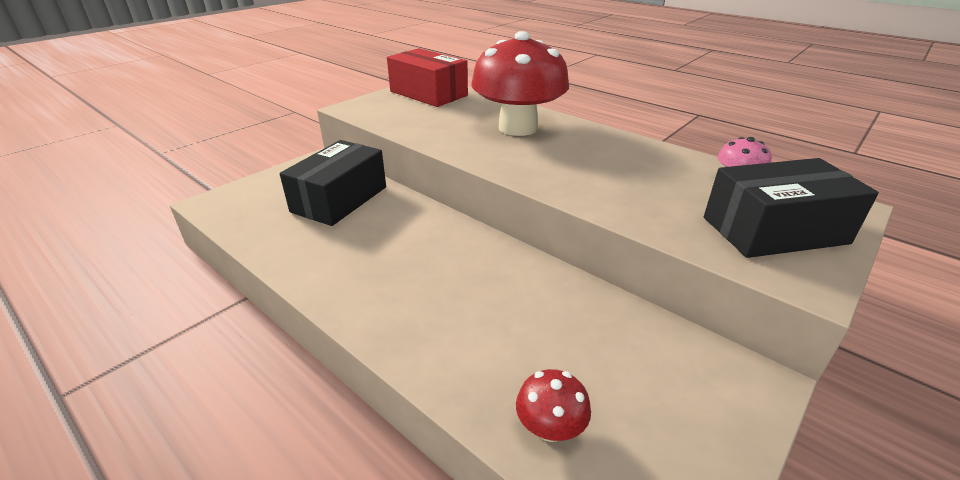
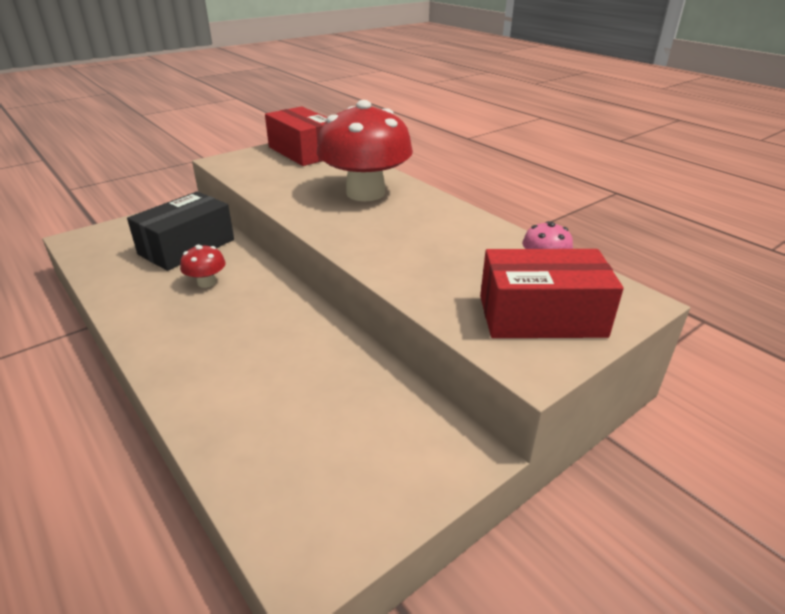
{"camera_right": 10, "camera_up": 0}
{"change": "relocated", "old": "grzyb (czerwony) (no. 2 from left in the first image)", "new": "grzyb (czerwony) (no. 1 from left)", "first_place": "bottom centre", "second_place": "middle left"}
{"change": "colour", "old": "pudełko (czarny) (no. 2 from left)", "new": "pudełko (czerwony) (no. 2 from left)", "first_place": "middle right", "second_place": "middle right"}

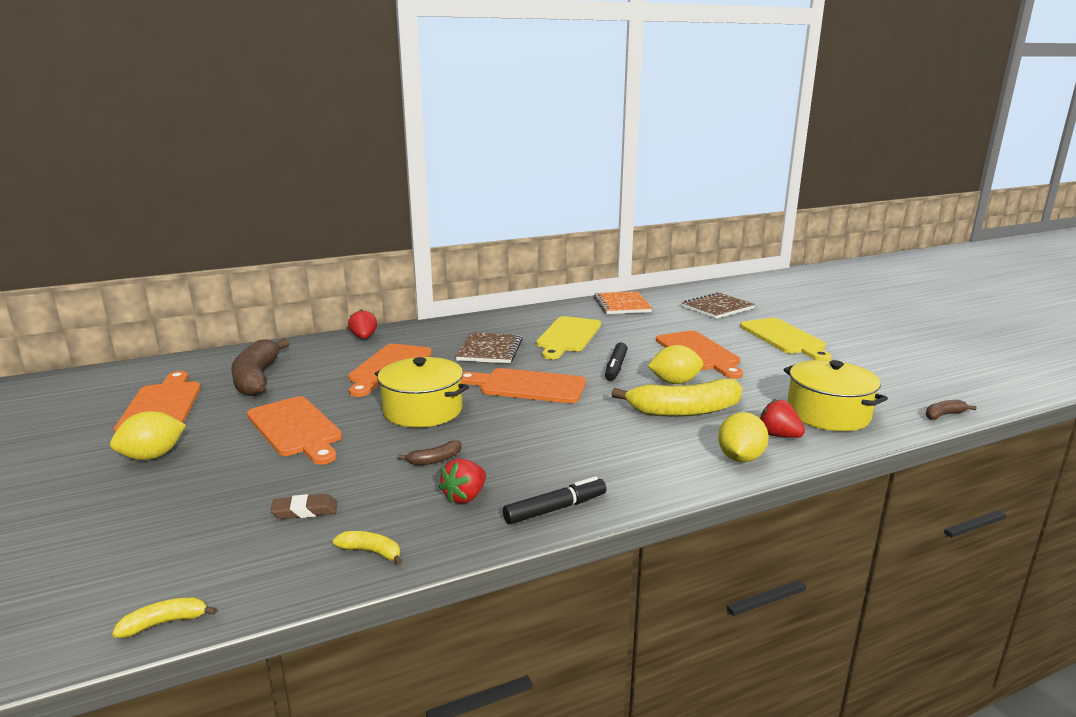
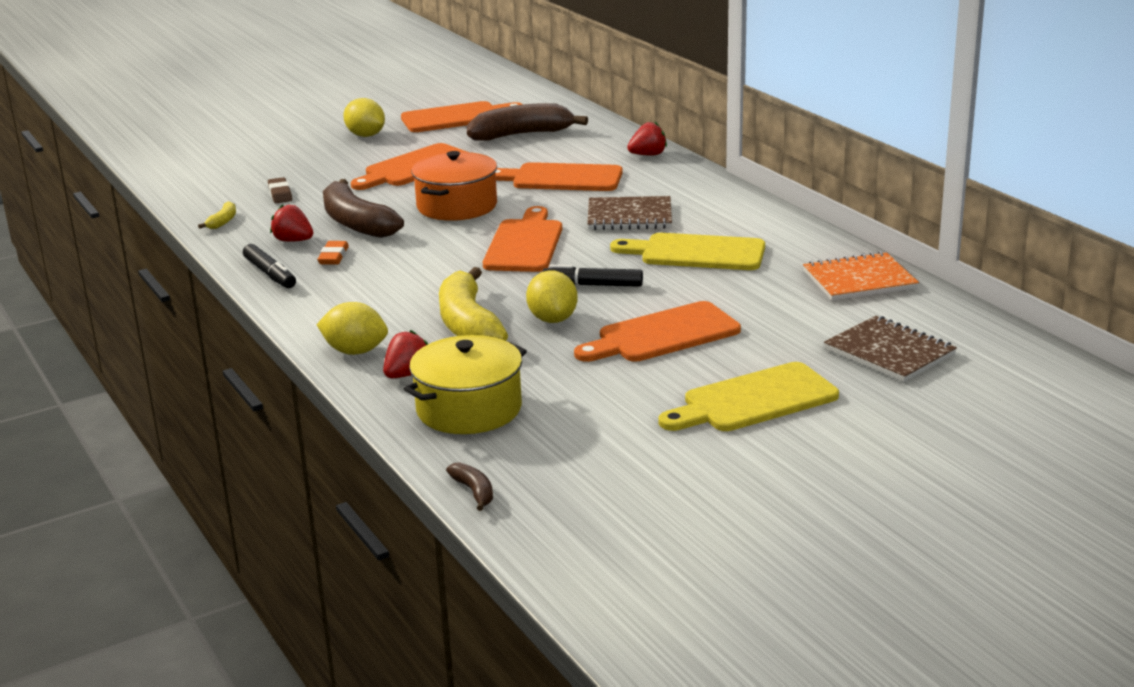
{"camera_right": 85, "camera_up": 5}
{"change": "appeared", "new": "gumka do mazania (pomarańczowy)", "second_place": "middle left"}
{"change": "size", "old": "banan (brązowy) (no. 2 from left in the first image)", "first_place": "centre", "second_place": "top left", "factor": 2.31}
{"change": "colour", "old": "garnek (żółty) (no. 1 from left)", "new": "garnek (pomarańczowy)", "first_place": "centre", "second_place": "top centre"}
{"change": "missing", "old": "banan (żółty) (no. 1 from left)", "first_place": "bottom left"}

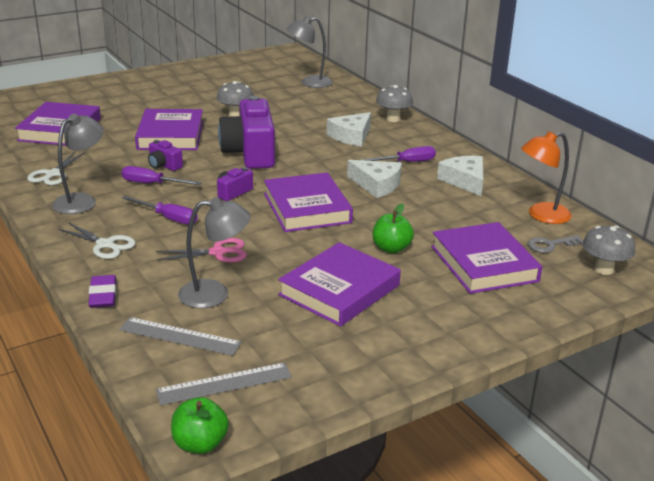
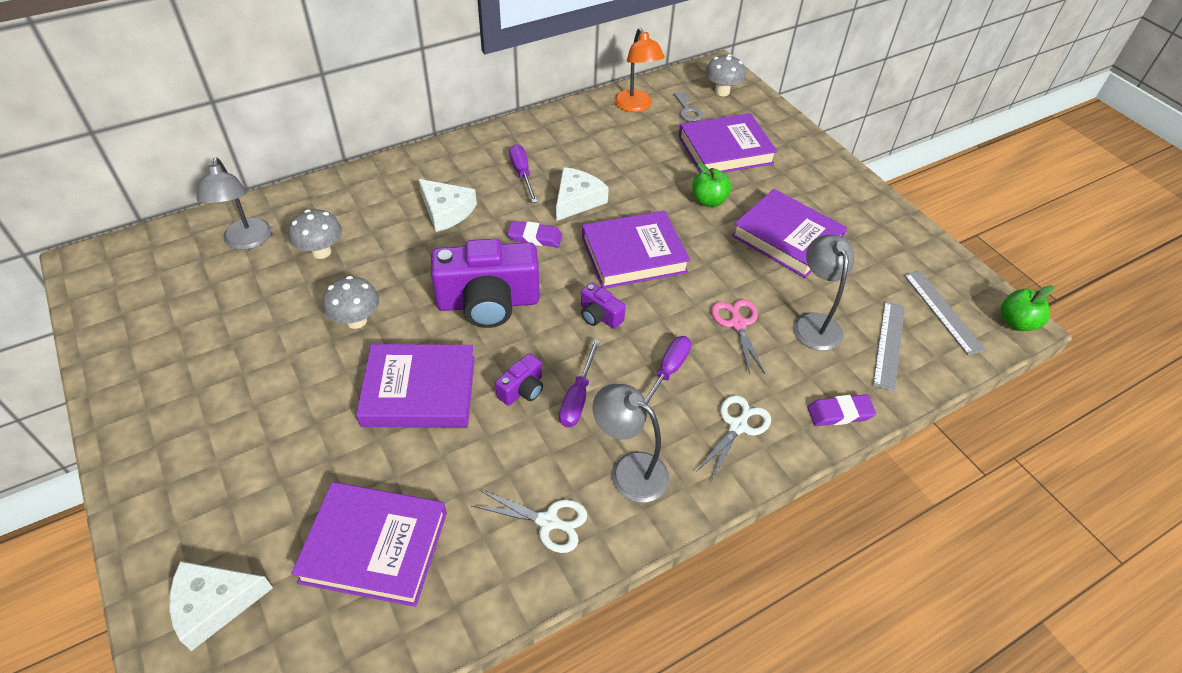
{"camera_right": -90, "camera_up": 20}
{"change": "relocated", "old": "ser (biały) (no. 3 from left in the first image)", "new": "ser (biały) (no. 1 from left)", "first_place": "middle right", "second_place": "bottom left"}
{"change": "relocated", "old": "grzyb (szary) (no. 2 from left in the first image)", "new": "grzyb (szary) (no. 1 from left)", "first_place": "top centre", "second_place": "middle left"}
{"change": "appeared", "new": "gumka do mazania (fioletowy) (no. 1 from left)", "second_place": "centre"}

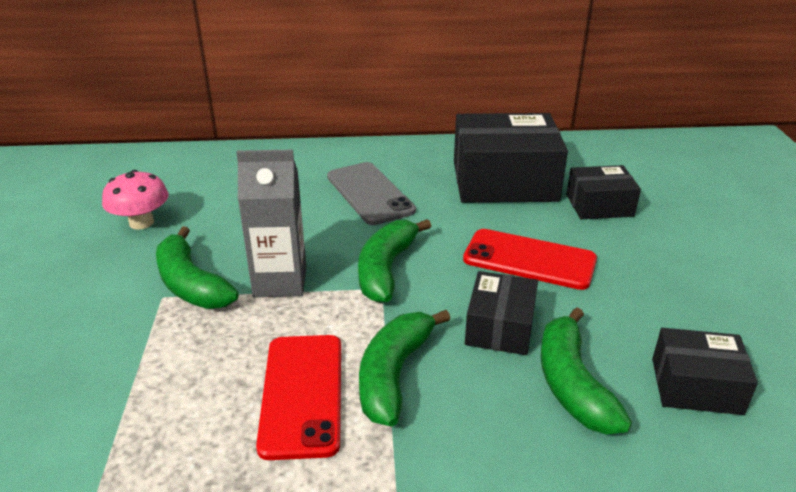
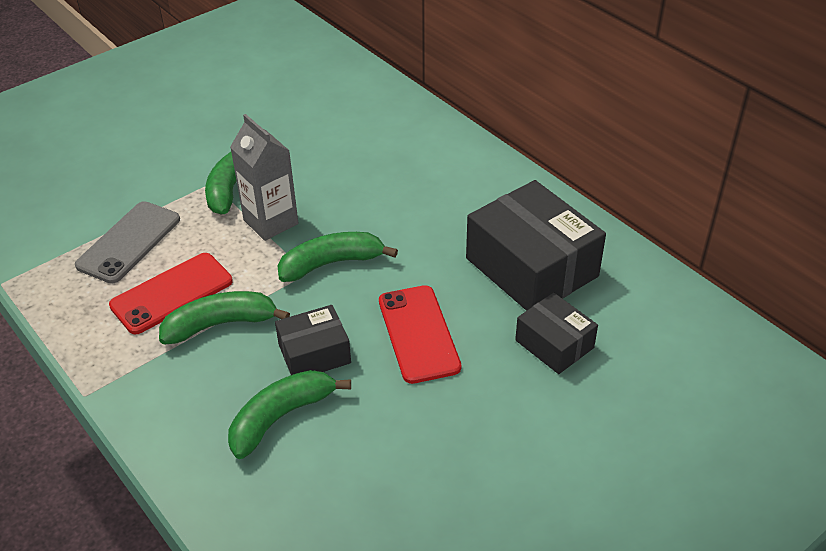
{"camera_right": 55, "camera_up": 10}
{"change": "relocated", "old": "telefon (szary)", "first_place": "centre", "second_place": "middle left"}
{"change": "missing", "old": "grzyb (różowy)", "first_place": "middle left"}
{"change": "missing", "old": "pudełko (czarny) (no. 4 from left)", "first_place": "bottom right"}

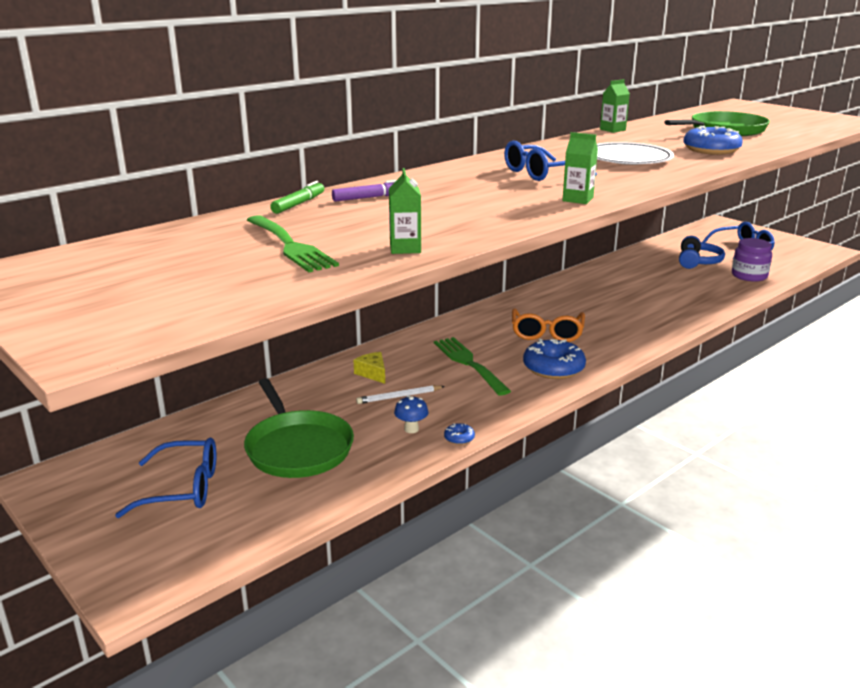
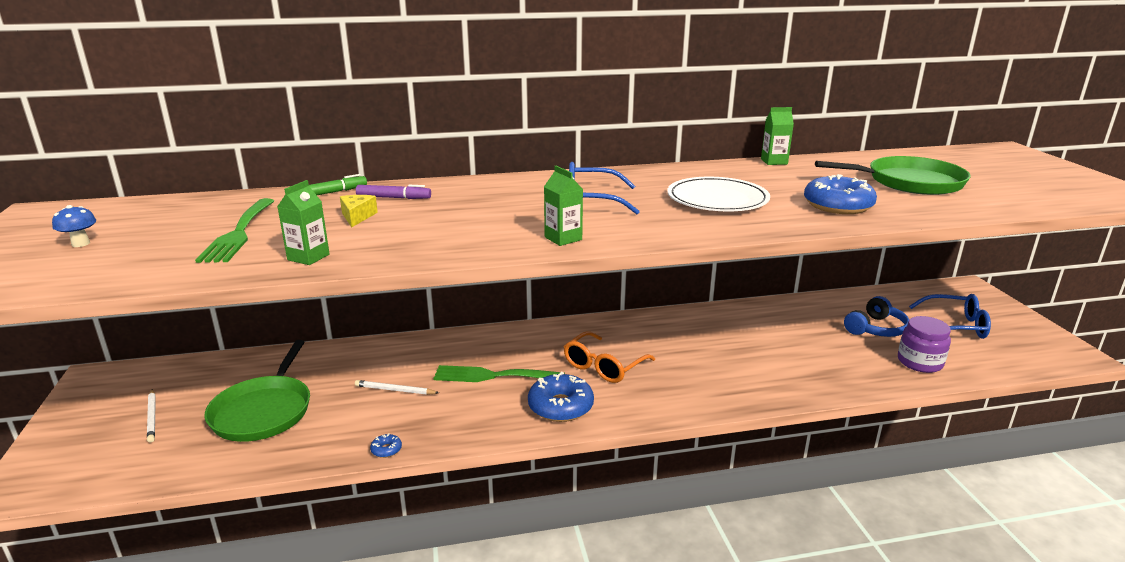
{"camera_right": 30, "camera_up": 0}
{"change": "relocated", "old": "grzyb (niebieski)", "first_place": "centre", "second_place": "middle left"}
{"change": "exchanged", "old": "okulary (niebieski) (no. 1 from left)", "new": "ołówek (biały) (no. 1 from left)", "first_place": "bottom left", "second_place": "bottom left"}
{"change": "relocated", "old": "ser (żółty)", "first_place": "centre", "second_place": "middle left"}
{"change": "spun", "old": "widelec (zielony) (no. 2 from left)", "first_place": "centre", "second_place": "centre", "degrees": -90}

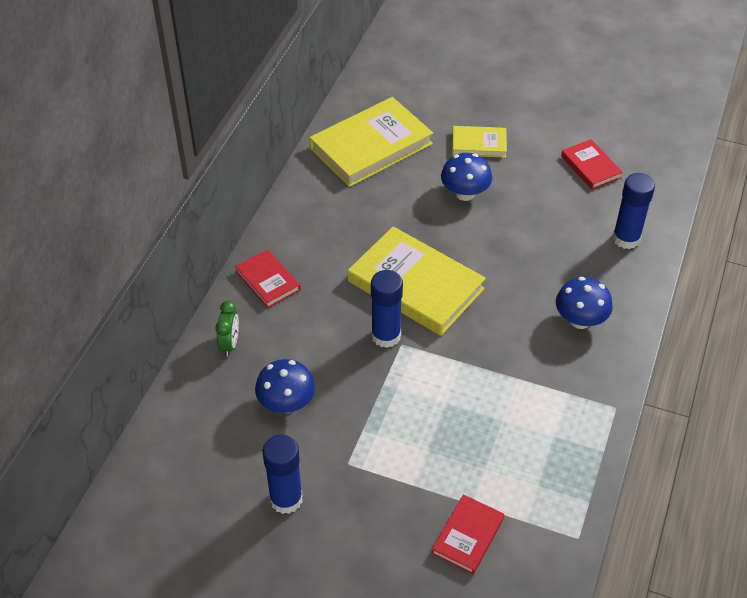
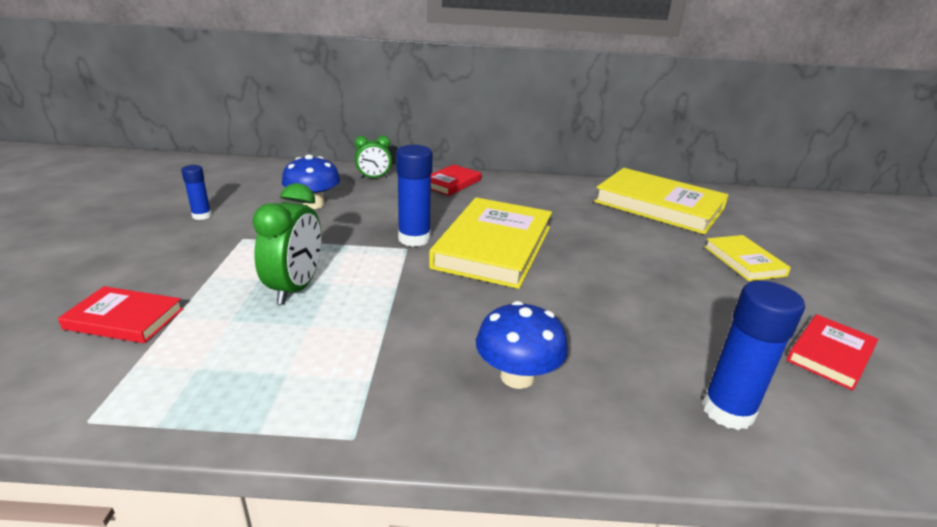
{"camera_right": 70, "camera_up": -20}
{"change": "size", "old": "klej w sztyfcie (niebieski) (no. 1 from left)", "first_place": "bottom centre", "second_place": "middle left", "factor": 0.57}
{"change": "appeared", "new": "budzik (zielony) (no. 1 from left)", "second_place": "middle left"}
{"change": "missing", "old": "grzyb (niebieski) (no. 2 from left)", "first_place": "top centre"}

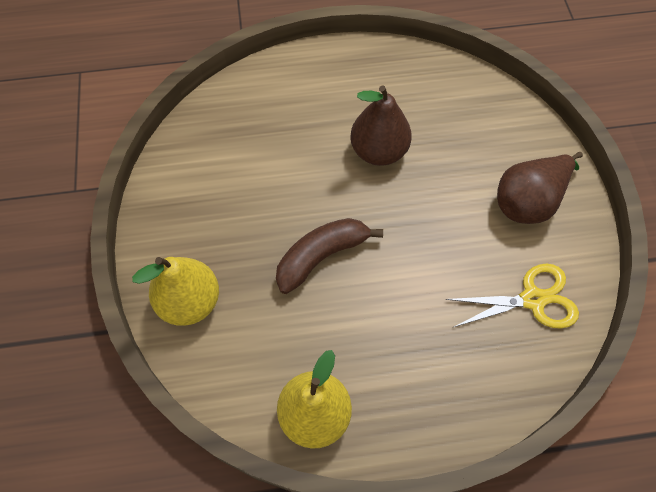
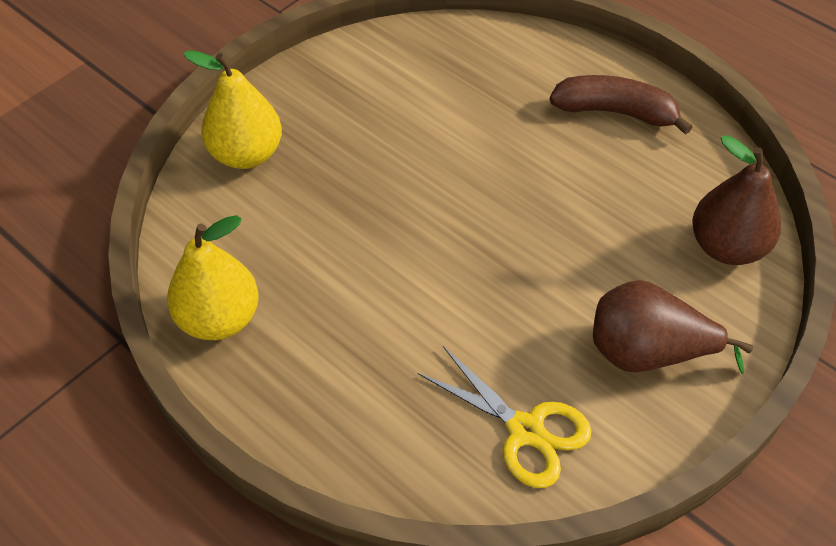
{"camera_right": 50, "camera_up": -10}
{"change": "relocated", "old": "banan (brązowy)", "first_place": "centre", "second_place": "top right"}
{"change": "relocated", "old": "gruszka (brązowy) (no. 1 from left in the first image)", "new": "gruszka (brązowy) (no. 2 from left)", "first_place": "top centre", "second_place": "middle right"}

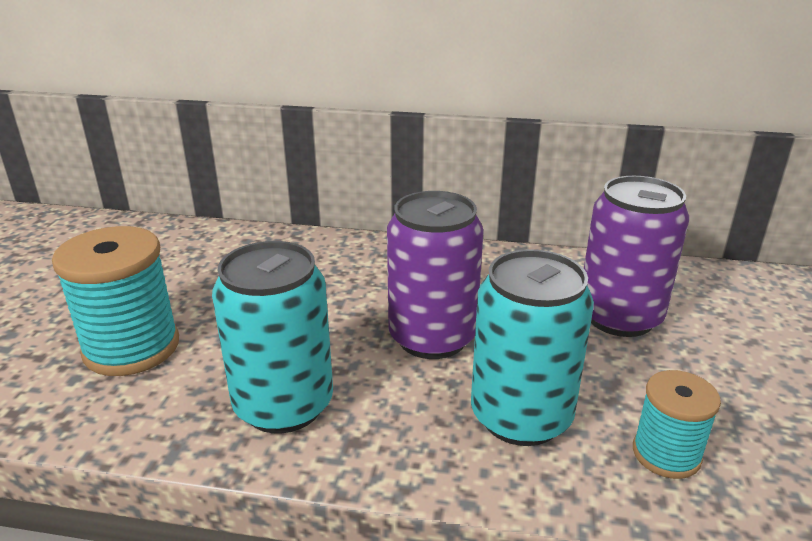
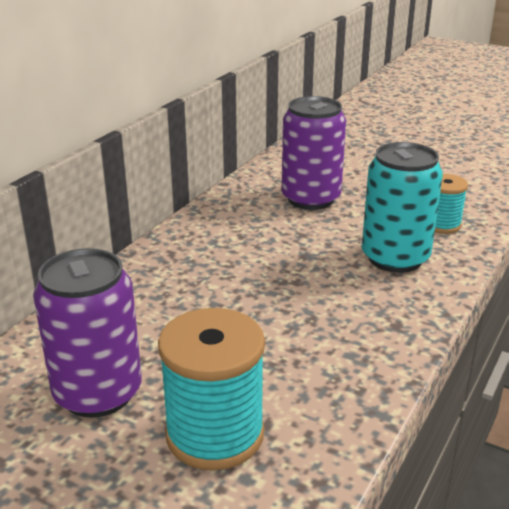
{"camera_right": -70, "camera_up": 0}
{"change": "relocated", "old": "puszka (fioletowy) (no. 1 from left)", "first_place": "centre", "second_place": "middle left"}
{"change": "missing", "old": "puszka (turkusowy) (no. 1 from left)", "first_place": "centre"}

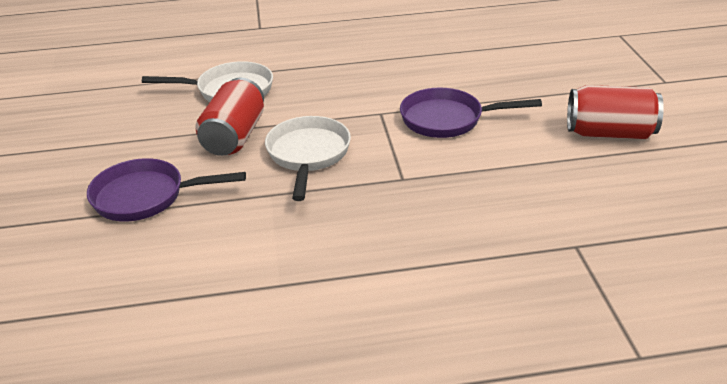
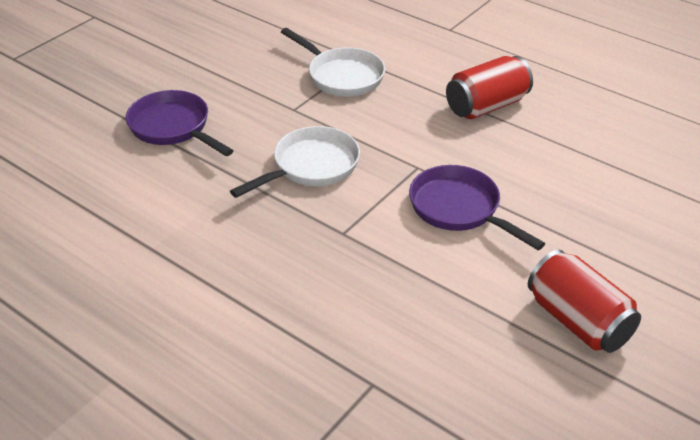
{"camera_right": 45, "camera_up": 5}
{"change": "relocated", "old": "puszka (czerwony) (no. 1 from left)", "first_place": "top left", "second_place": "top right"}

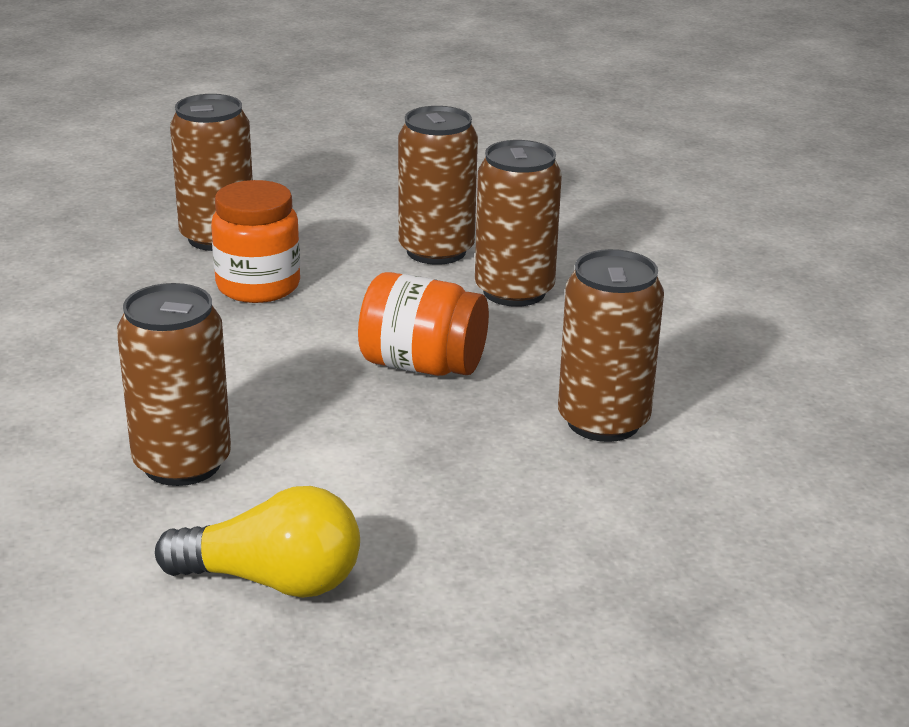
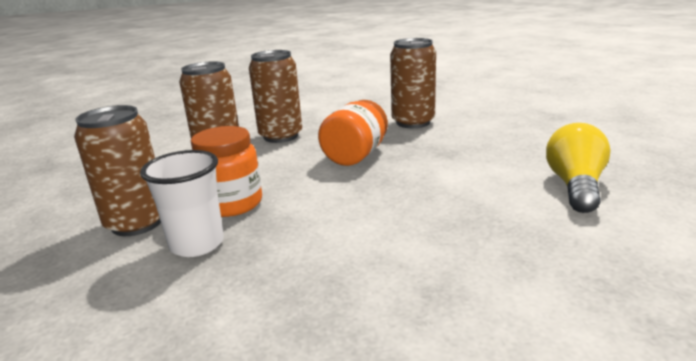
{"camera_right": -80, "camera_up": -5}
{"change": "appeared", "new": "szklanka (biały)", "second_place": "middle left"}
{"change": "missing", "old": "puszka (brązowy) (no. 1 from left)", "first_place": "middle left"}

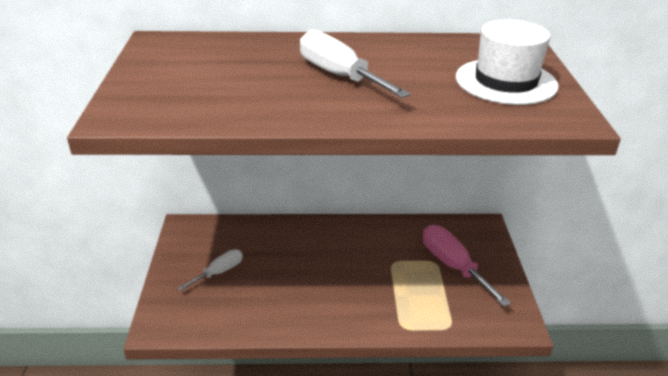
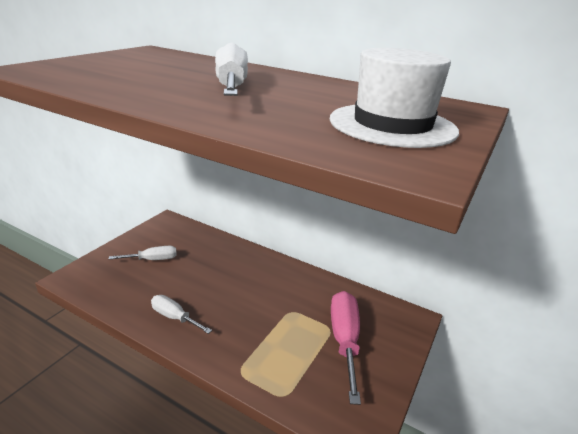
{"camera_right": 30, "camera_up": -5}
{"change": "appeared", "new": "śrubokręt (biały) (no. 2 from left)", "second_place": "bottom left"}

